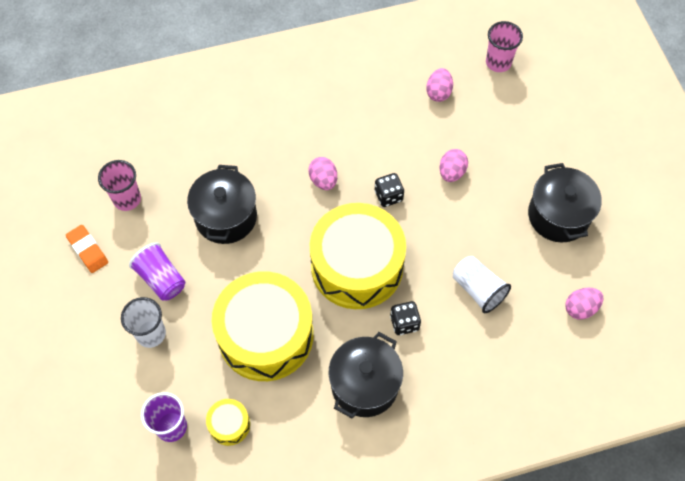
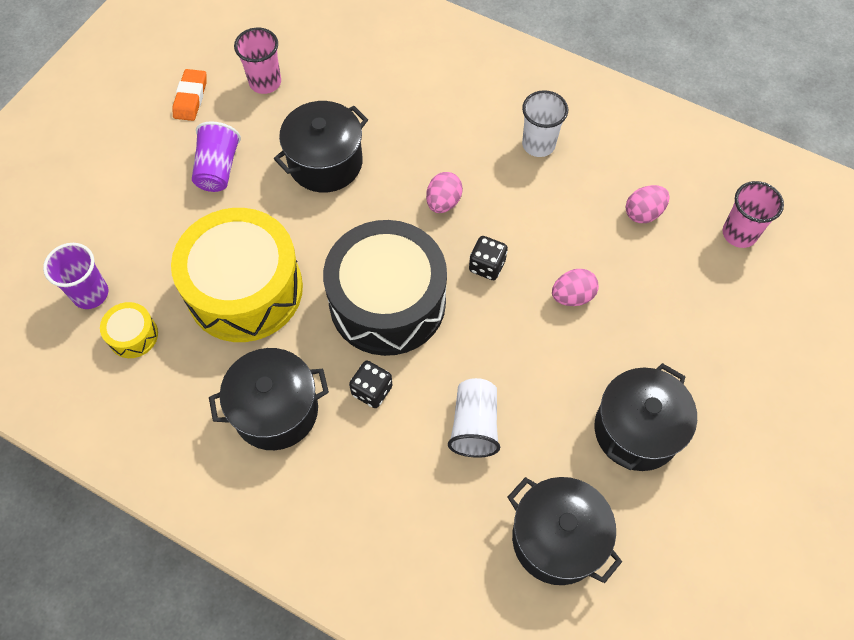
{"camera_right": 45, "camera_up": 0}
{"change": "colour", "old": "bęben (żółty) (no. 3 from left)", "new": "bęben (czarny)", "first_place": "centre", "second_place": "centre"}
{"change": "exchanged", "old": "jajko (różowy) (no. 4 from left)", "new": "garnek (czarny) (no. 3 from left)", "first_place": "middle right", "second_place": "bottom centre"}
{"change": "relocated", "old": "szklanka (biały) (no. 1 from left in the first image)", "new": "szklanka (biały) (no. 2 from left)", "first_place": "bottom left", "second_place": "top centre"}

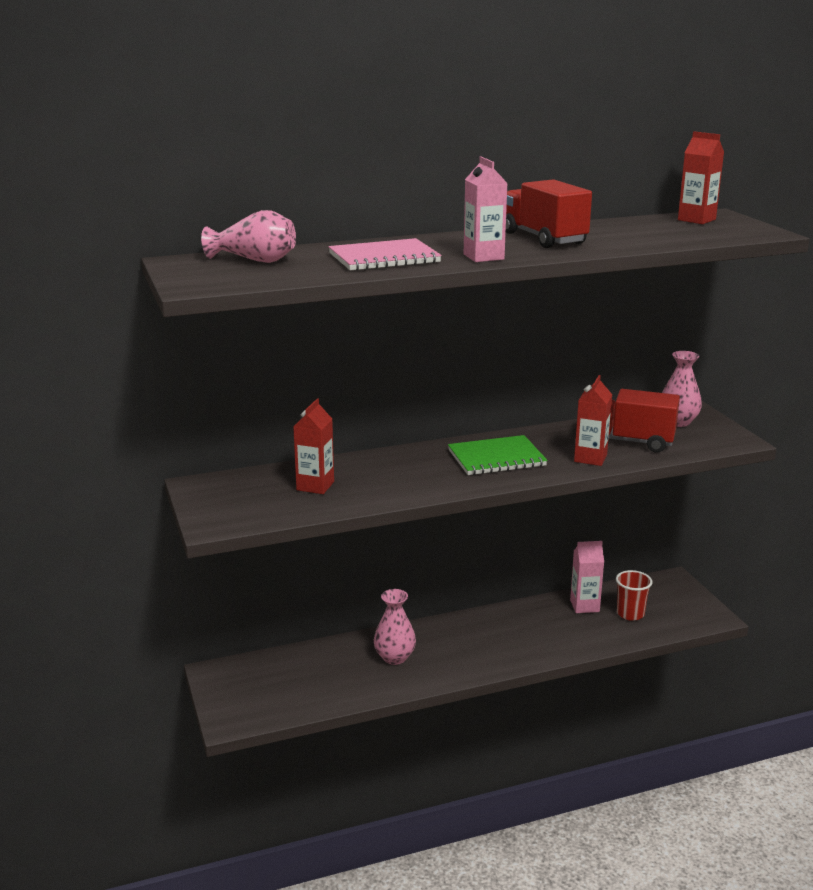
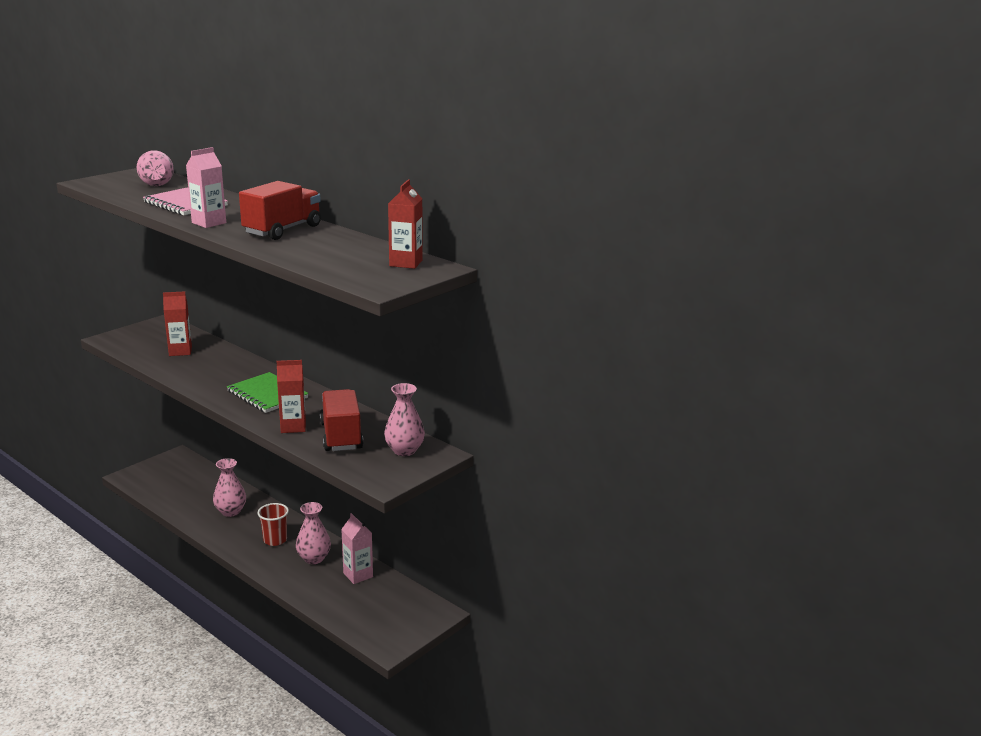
{"camera_right": 60, "camera_up": 0}
{"change": "relocated", "old": "szklanka (czerwony)", "first_place": "bottom right", "second_place": "bottom left"}
{"change": "appeared", "new": "wazon (różowy) (no. 3 from left)", "second_place": "bottom left"}

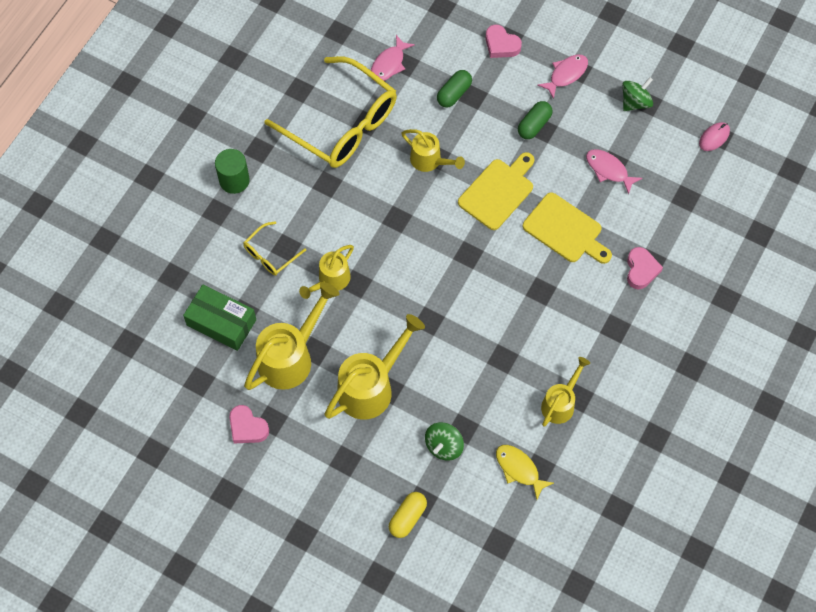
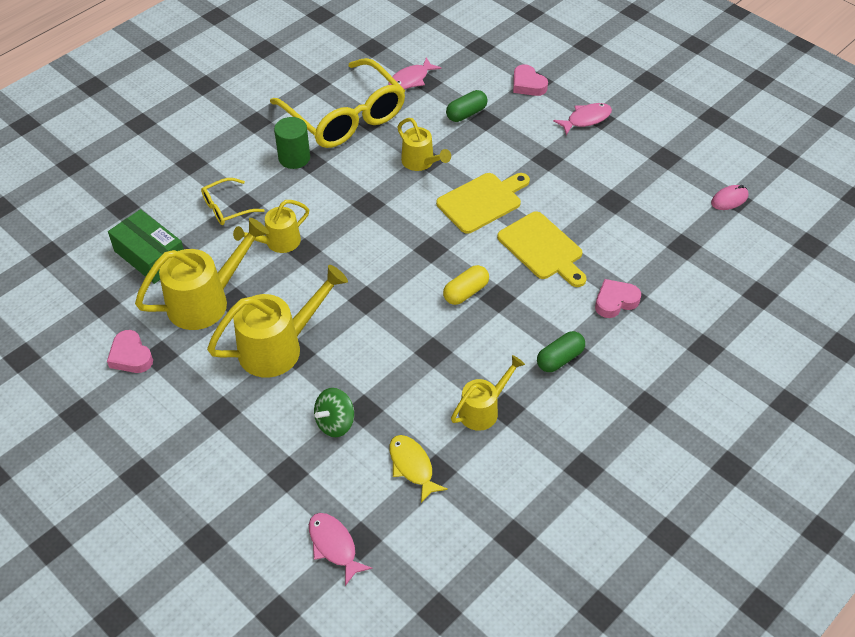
{"camera_right": 15, "camera_up": -15}
{"change": "relocated", "old": "walec (zielony)", "first_place": "top left", "second_place": "top centre"}
{"change": "relocated", "old": "ryba (różowy) (no. 3 from left in the first image)", "new": "ryba (różowy) (no. 1 from left)", "first_place": "top right", "second_place": "bottom centre"}
{"change": "relocated", "old": "kapsułka (żółty)", "first_place": "bottom centre", "second_place": "centre"}
{"change": "relocated", "old": "kapsułka (zielony) (no. 2 from left)", "first_place": "top centre", "second_place": "centre"}
{"change": "spun", "old": "serce (różowy) (no. 3 from left)", "first_place": "middle right", "second_place": "middle right", "degrees": -135}
{"change": "missing", "old": "bączek (zielony) (no. 2 from left)", "first_place": "top right"}

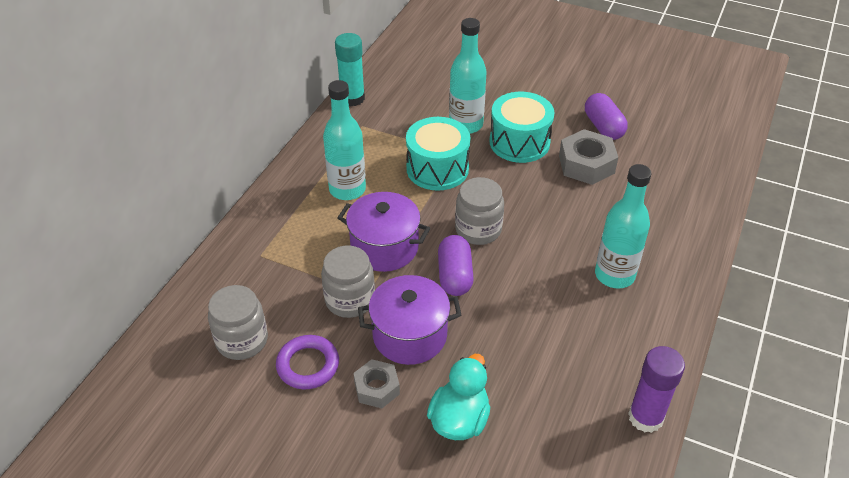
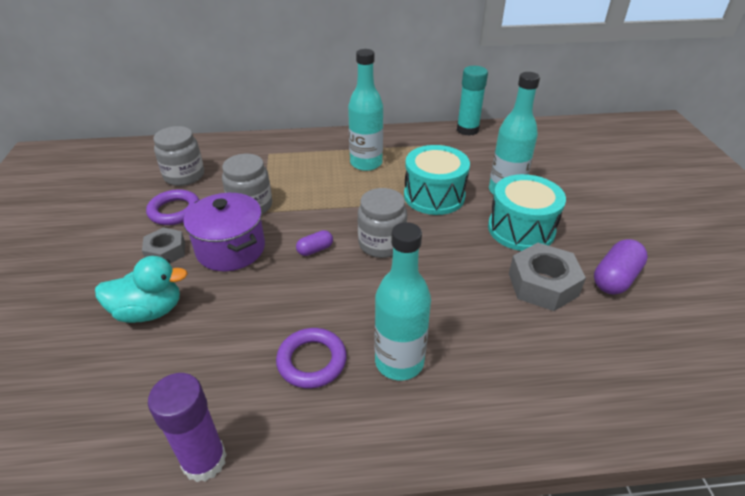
{"camera_right": 60, "camera_up": -5}
{"change": "appeared", "new": "pierścień (fioletowy) (no. 2 from left)", "second_place": "bottom centre"}
{"change": "size", "old": "kapsułka (fioletowy) (no. 1 from left)", "first_place": "centre", "second_place": "centre", "factor": 0.57}
{"change": "missing", "old": "garnek (fioletowy) (no. 1 from left)", "first_place": "centre"}

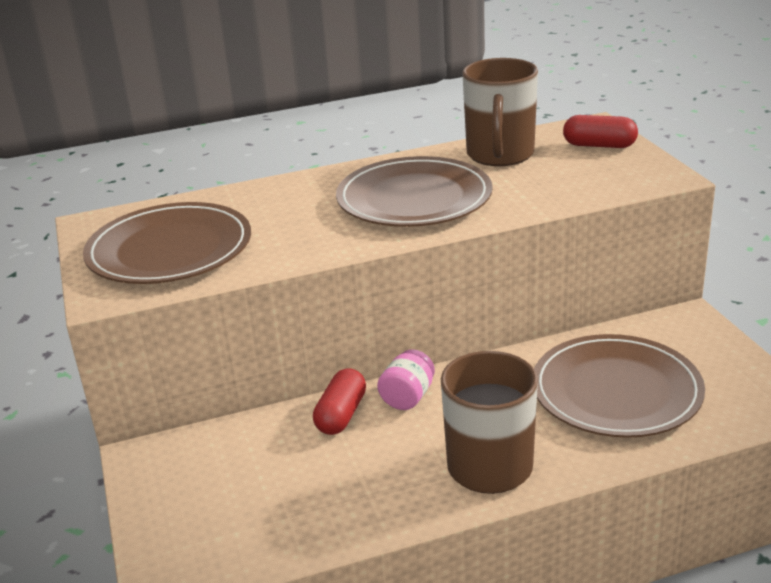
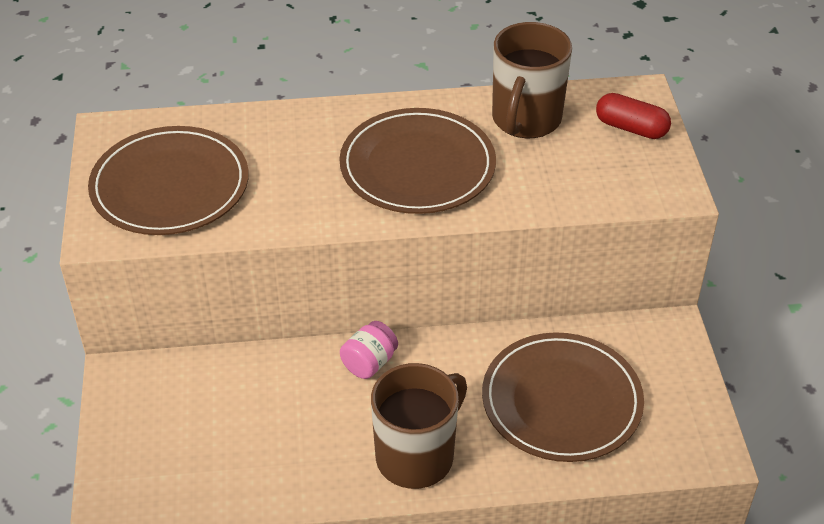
{"camera_right": 10, "camera_up": 15}
{"change": "missing", "old": "kapsułka (czerwony) (no. 1 from left)", "first_place": "bottom centre"}

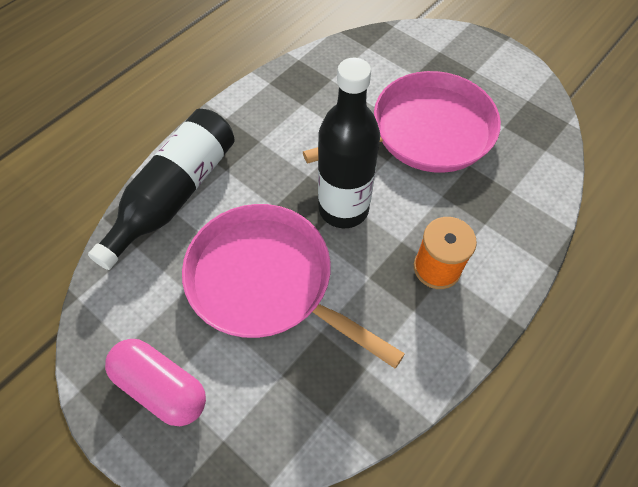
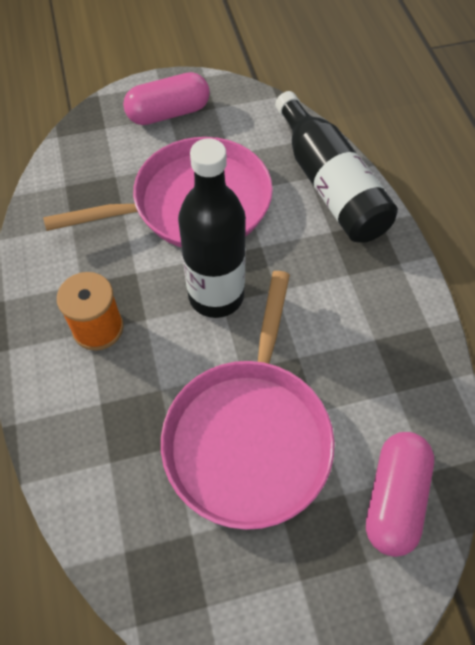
{"camera_right": 125, "camera_up": 0}
{"change": "appeared", "new": "kapsułka (różowy) (no. 2 from left)", "second_place": "bottom right"}

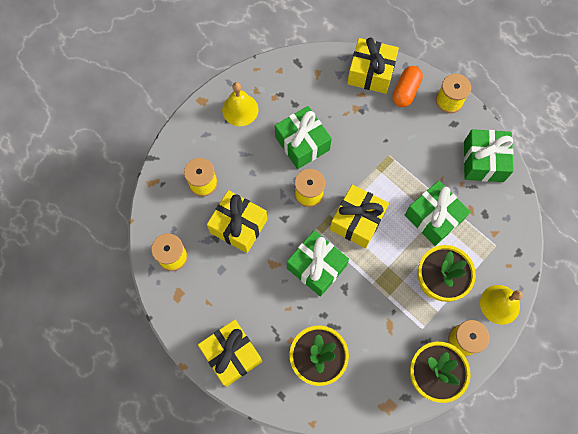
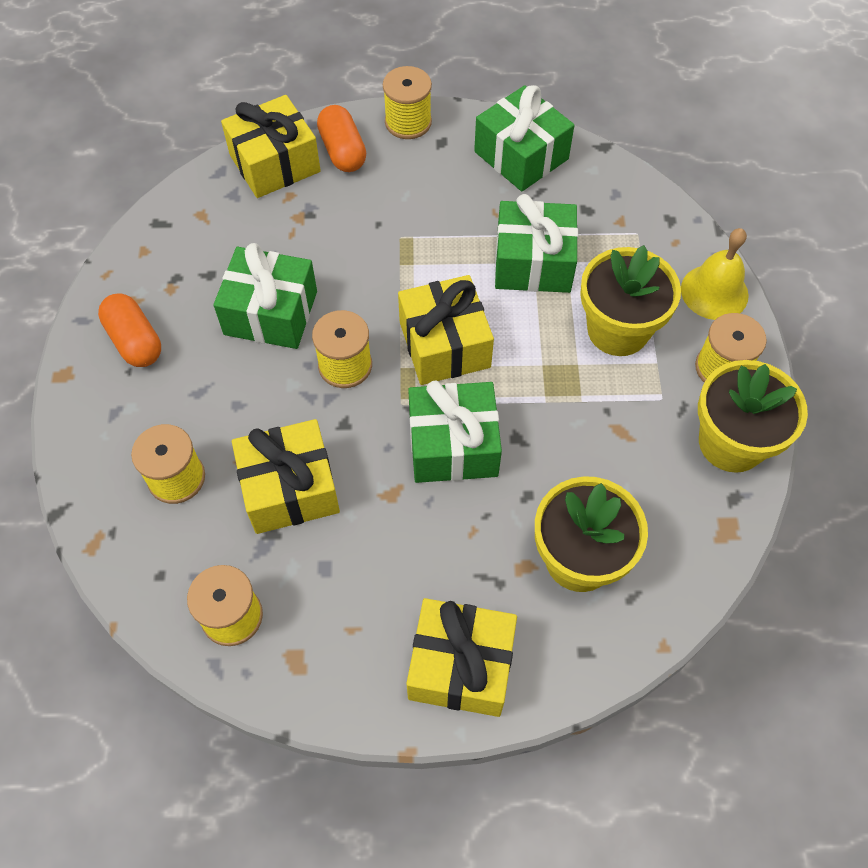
{"camera_right": -45, "camera_up": -10}
{"change": "exchanged", "old": "dzwonek (żółty) (no. 1 from left)", "new": "kapsułka (pomarańczowy) (no. 1 from left)", "first_place": "top centre", "second_place": "middle left"}

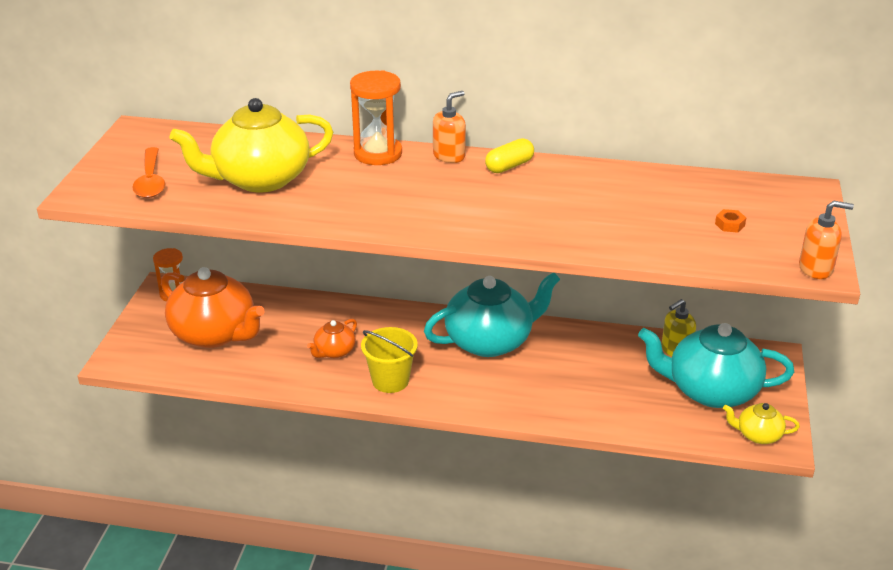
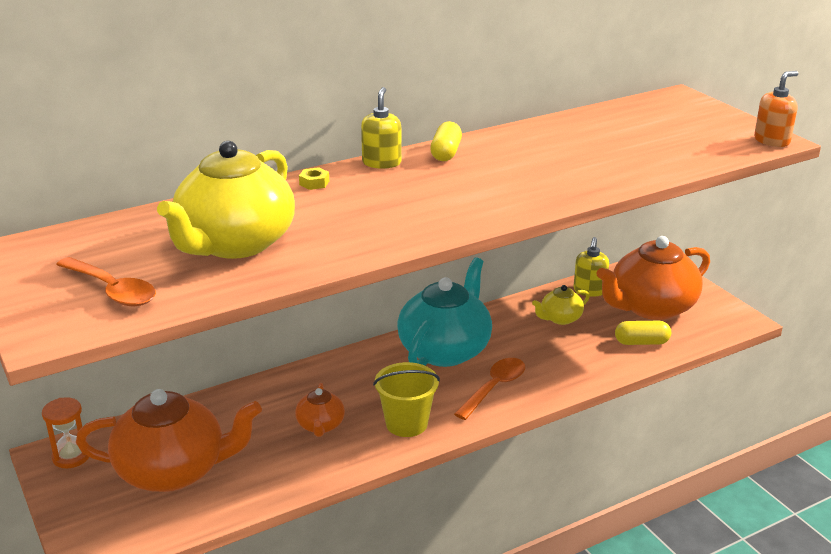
{"camera_right": -40, "camera_up": -5}
{"change": "exchanged", "old": "klepsydra (pomarańczowy) (no. 2 from left)", "new": "nakrętka (żółty)", "first_place": "top centre", "second_place": "top centre"}
{"change": "colour", "old": "dozownik mydła (pomarańczowy) (no. 1 from left)", "new": "dozownik mydła (żółty) (no. 1 from left)", "first_place": "top centre", "second_place": "top centre"}
{"change": "appeared", "new": "łyżka (pomarańczowy) (no. 2 from left)", "second_place": "bottom centre"}
{"change": "relocated", "old": "imbryk (żółty) (no. 2 from left)", "first_place": "bottom right", "second_place": "middle right"}
{"change": "colour", "old": "imbryk (turkusowy) (no. 2 from left)", "new": "imbryk (pomarańczowy) (no. 3 from left)", "first_place": "middle right", "second_place": "middle right"}
{"change": "appeared", "new": "kapsułka (żółty) (no. 2 from left)", "second_place": "middle right"}
{"change": "missing", "old": "nakrętka (pomarańczowy)", "first_place": "middle right"}

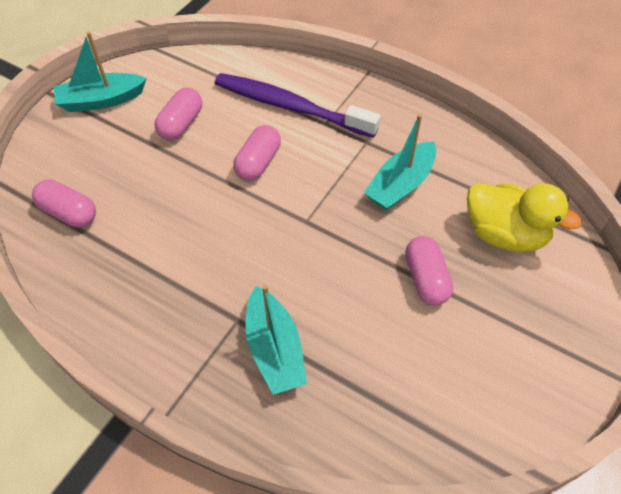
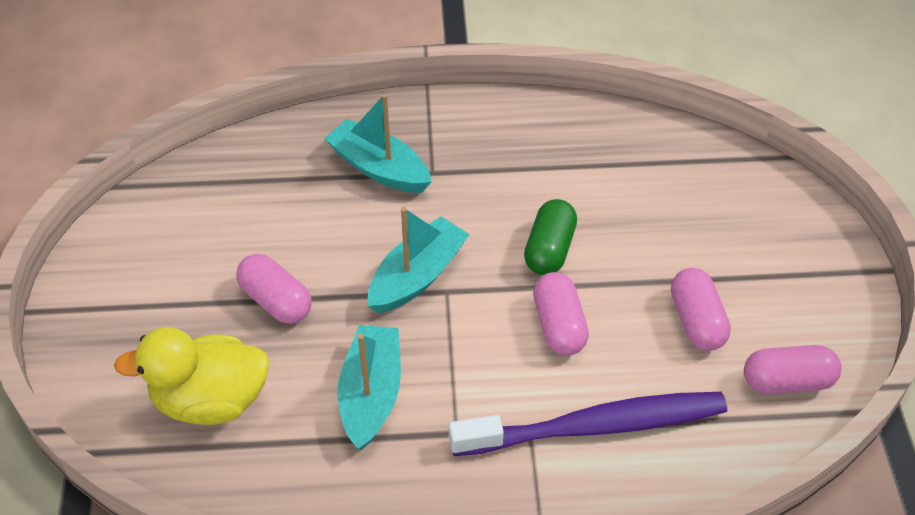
{"camera_right": 145, "camera_up": -5}
{"change": "relocated", "old": "łódka (turkusowy) (no. 1 from left in the first image)", "new": "łódka (turkusowy) (no. 3 from left)", "first_place": "top left", "second_place": "centre"}
{"change": "appeared", "new": "kapsułka (zielony)", "second_place": "centre"}
{"change": "relocated", "old": "kapsułka (różowy) (no. 1 from left in the first image)", "new": "kapsułka (różowy) (no. 4 from left)", "first_place": "middle left", "second_place": "bottom right"}

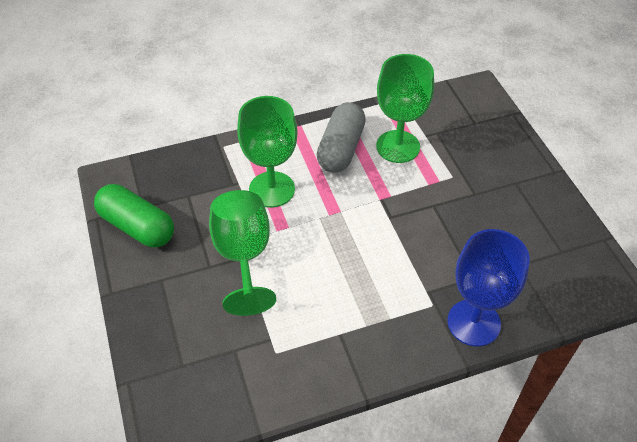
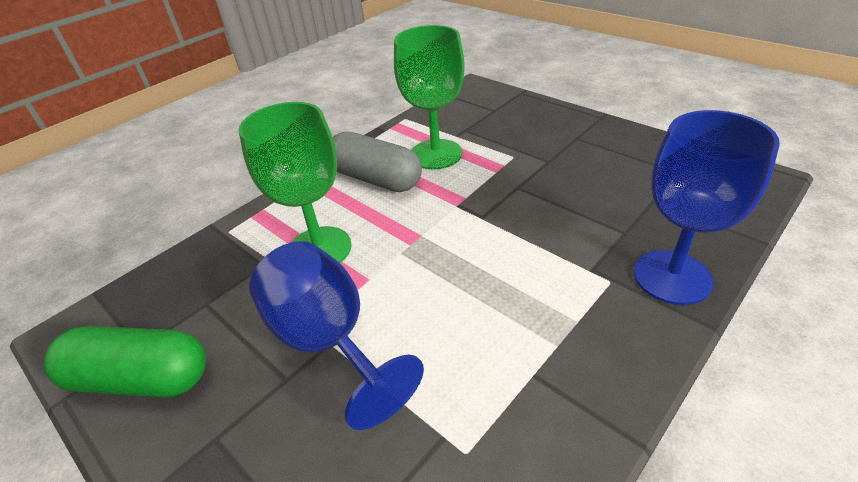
{"camera_right": -25, "camera_up": -10}
{"change": "colour", "old": "kielich (zielony) (no. 1 from left)", "new": "kielich (niebieski) (no. 1 from left)", "first_place": "centre", "second_place": "bottom centre"}
{"change": "spun", "old": "kapsułka (szary)", "first_place": "top centre", "second_place": "centre", "degrees": -45}

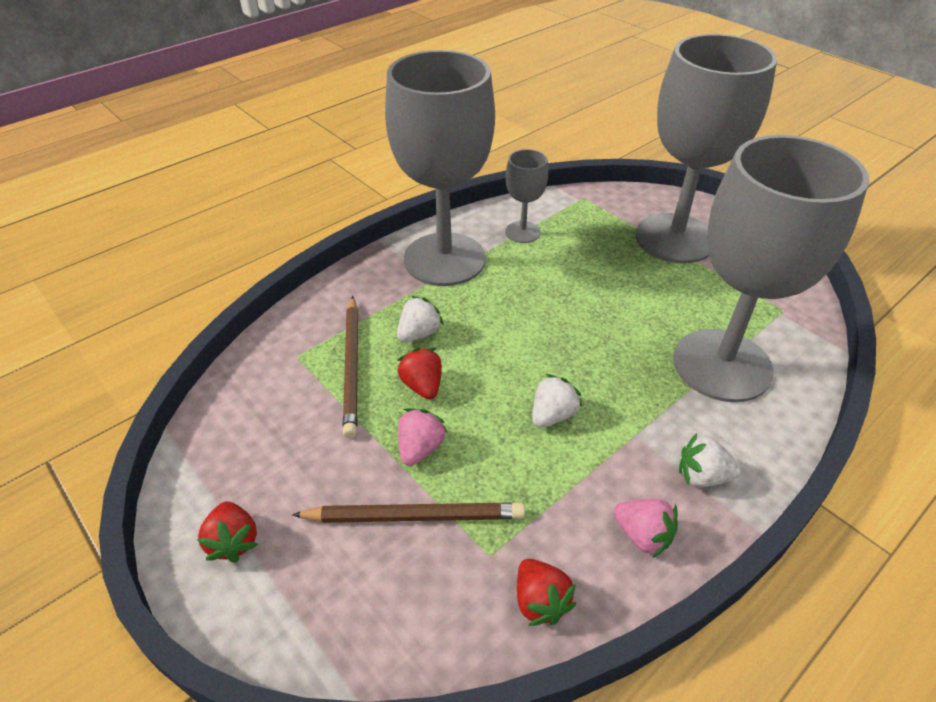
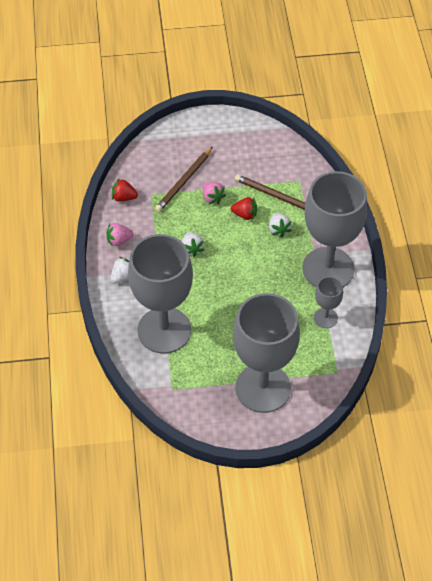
{"camera_right": 125, "camera_up": 10}
{"change": "missing", "old": "truskawka (czerwony) (no. 1 from left)", "first_place": "bottom left"}

